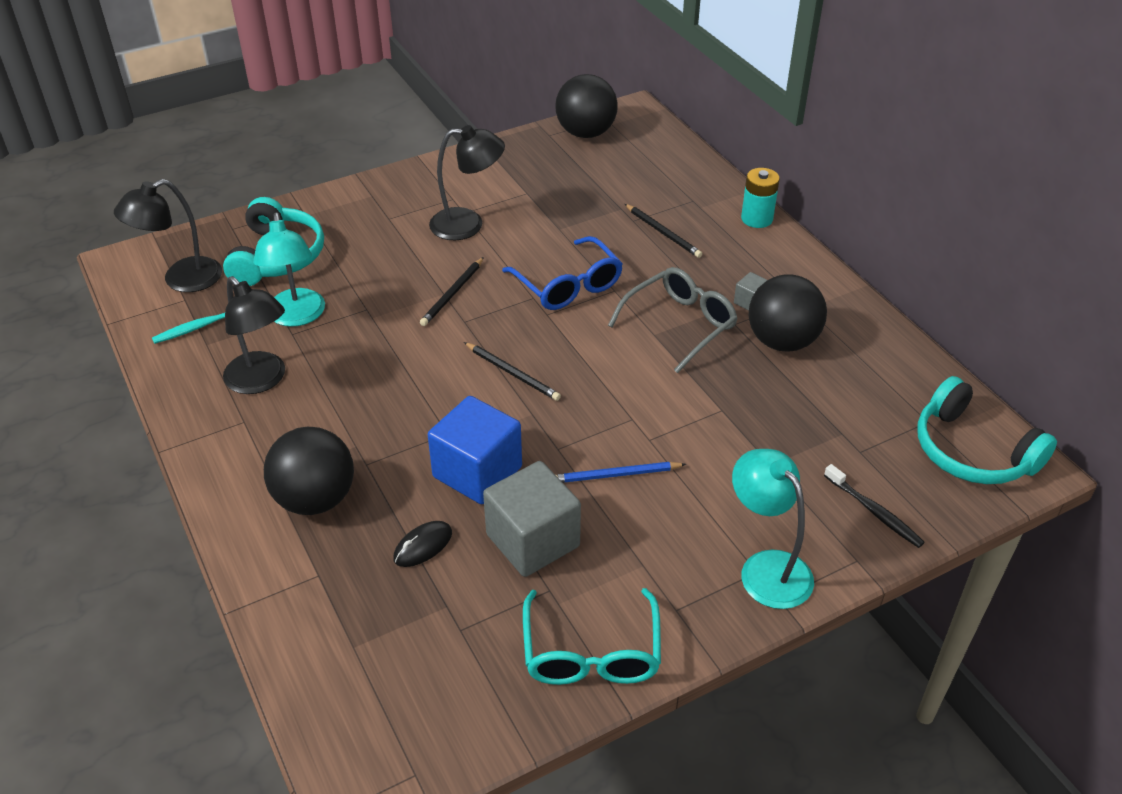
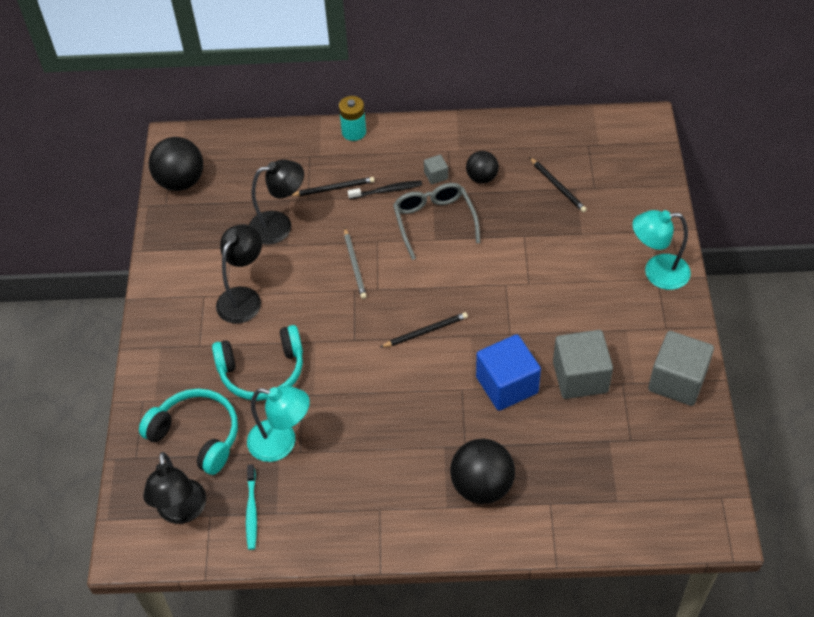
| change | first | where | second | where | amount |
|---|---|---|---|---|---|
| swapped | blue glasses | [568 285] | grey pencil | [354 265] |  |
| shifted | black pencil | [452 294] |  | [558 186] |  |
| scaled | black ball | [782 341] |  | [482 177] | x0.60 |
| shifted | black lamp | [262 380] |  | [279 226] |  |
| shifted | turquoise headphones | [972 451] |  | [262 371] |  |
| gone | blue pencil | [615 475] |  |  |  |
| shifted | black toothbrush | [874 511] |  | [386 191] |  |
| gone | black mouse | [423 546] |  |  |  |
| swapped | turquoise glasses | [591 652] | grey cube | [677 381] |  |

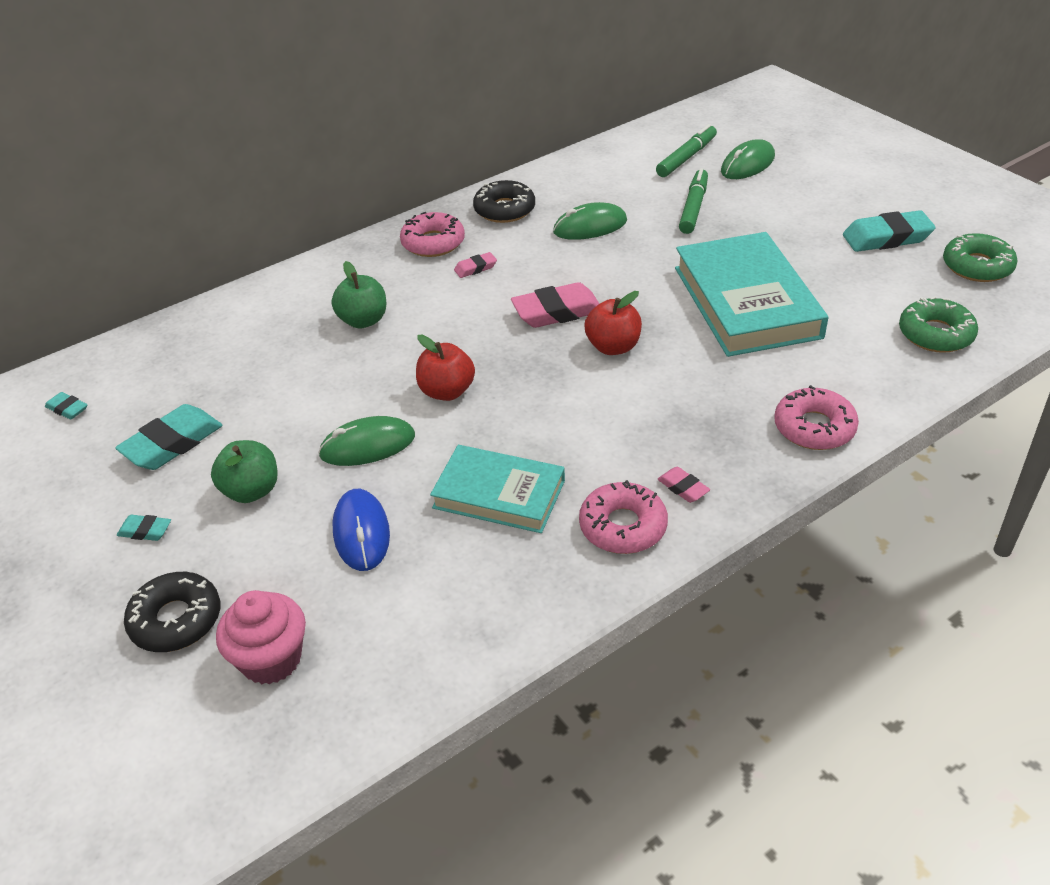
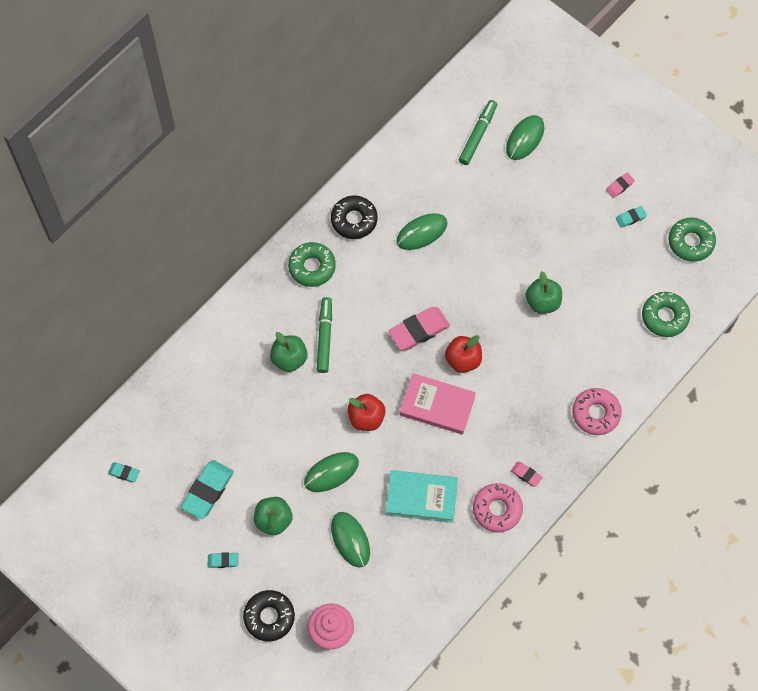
| change | first | where | second | where | amount |
|---|---|---|---|---|---|
| shifted | green marker | [693 207] |  | [324 337] |  |
| scaled | turquoise eraser | [886 238] |  | [630 218] | x0.50 |
| repainted | pink donut | [433 243] | green donut | [312 267] |  |
| swapped | turquoise book | [746 302] | green apple | [542 302] |  |
| shifted | pink eraser | [475 268] |  | [619 186] |  |
| repainted | blue mouse | [361 532] | green mouse | [350 540] |  |
| new |  |  | pink book | [437 405] |  |

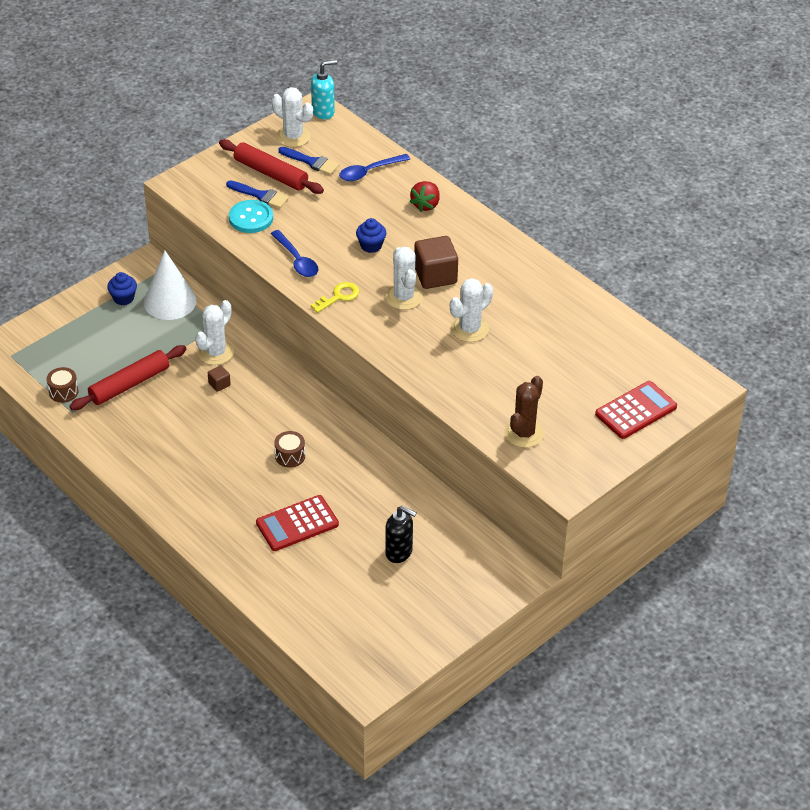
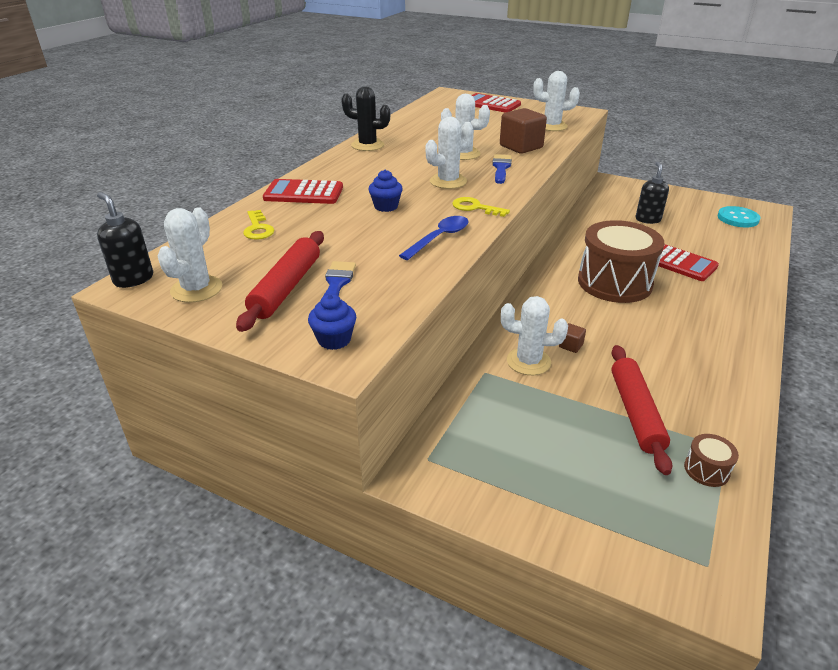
| change | first | where | second | where | amount |
|---|---|---|---|---|---|
| repainted | turquoise soap dispenser | [323 112] | black soap dispenser | [133 279] |  |
| shifted | blue brush | [311 162] |  | [501 168] |  |
| swapped | blue spoon | [369 172] | yellow key | [258 228] |  |
| swapped | red strawberry | [426 205] | red calculator | [303 193] |  |
| shifted | turquoise button | [251 218] |  | [738 218] |  |
| shifted | brown cube | [435 275] |  | [521 147] |  |
| gone | white cone | [170 301] |  |  |  |
| shifted | blue cupcake | [123 298] |  | [334 340] |  |
| rotated | red rolling pin | [129 384] |  | [635 413] | 60 degrees clockwise |
| repainted | brown cactus | [524 433] | white cactus | [551 126] |  |
| scaled | brown drum | [290 456] |  | [614 282] | x2.48 |
| new |  |  | black cactus | [367 145] |  |

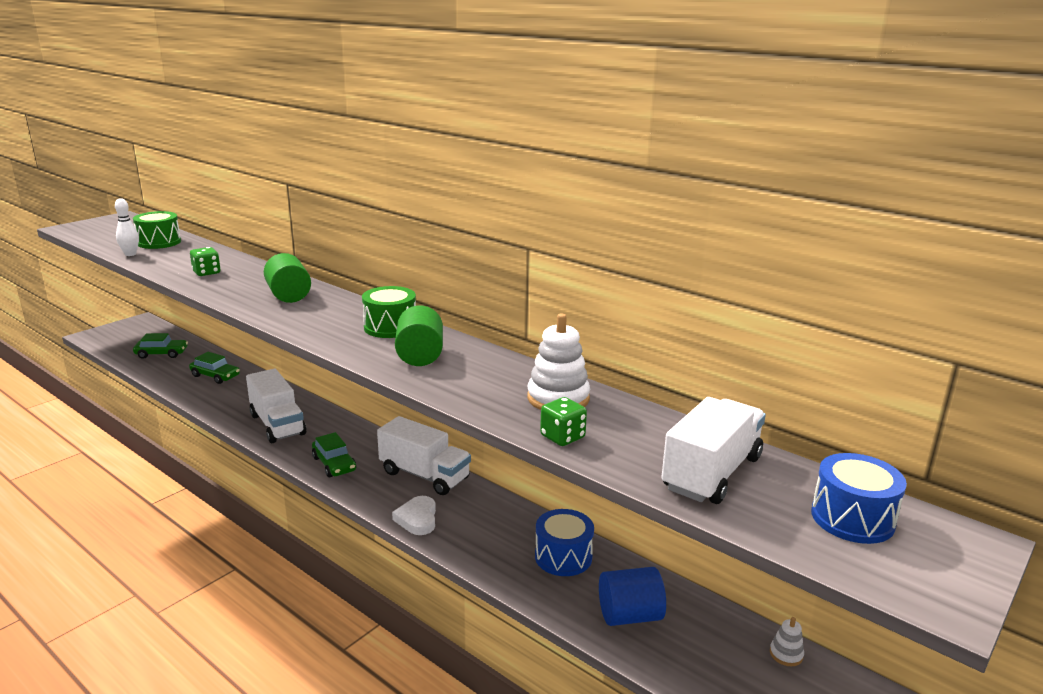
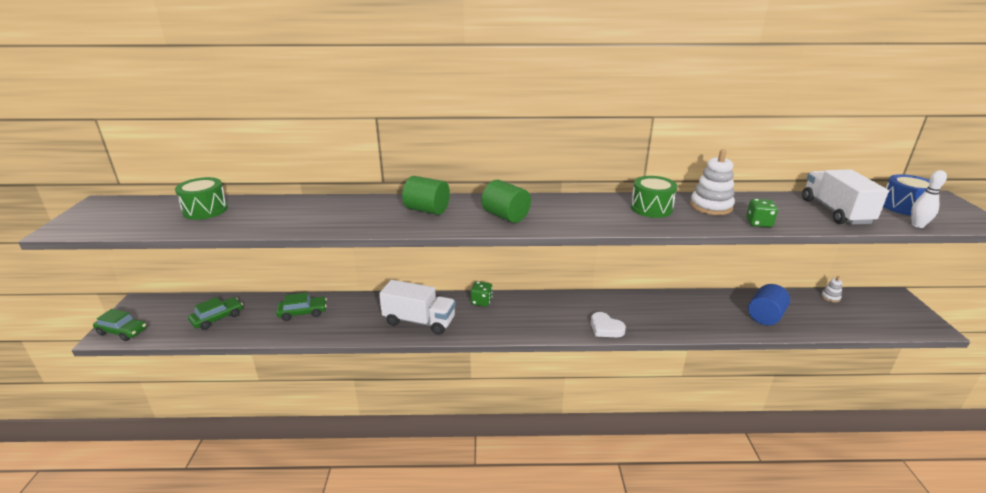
| change | first | where | second | where | amount |
|---|---|---|---|---|---|
| shifted | white bowling pin | [130 254] |  | [917 225] |  |
| shifted | green dice | [206 273] |  | [481 301] |  |
| shifted | green drum | [390 327] |  | [651 208] |  |
| shifted | green cylinder | [420 356] |  | [505 216] |  |
| gone | white truck | [424 475] |  |  |  |
| shifted | green car | [334 464] |  | [122 331] |  |
| gone | blue drum | [563 557] |  |  |  |

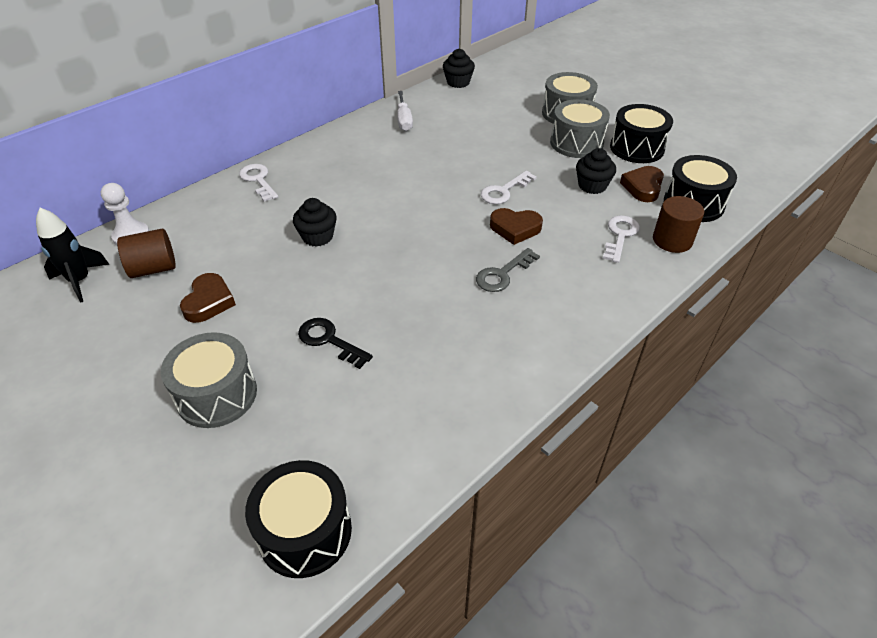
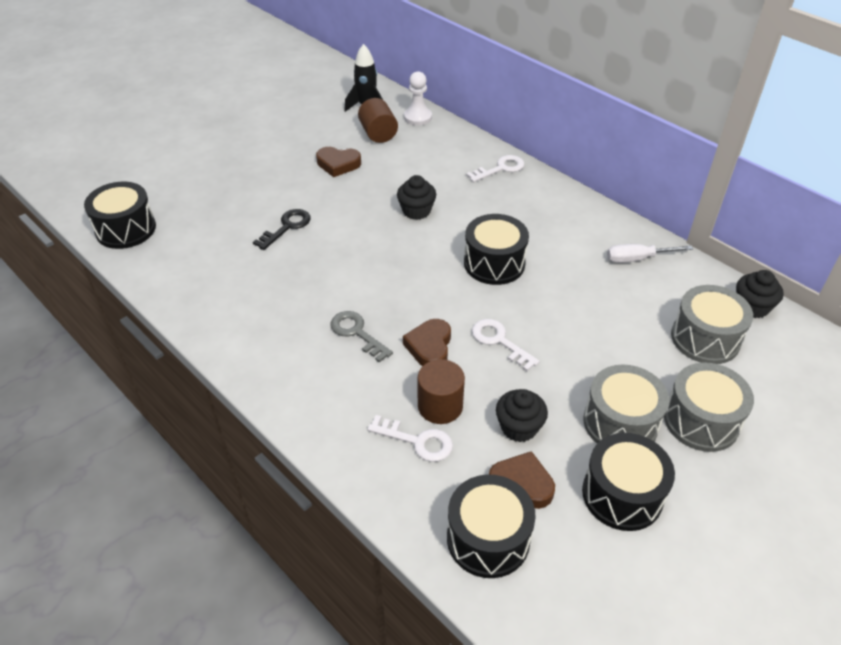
| change | first | where | second | where | amount |
|---|---|---|---|---|---|
| shifted | brown cylinder | [672 240] |  | [440 406] |  |
| shifted | grey drum | [217 395] |  | [705 338] |  |
| new |  |  | black drum | [494 263] |  |

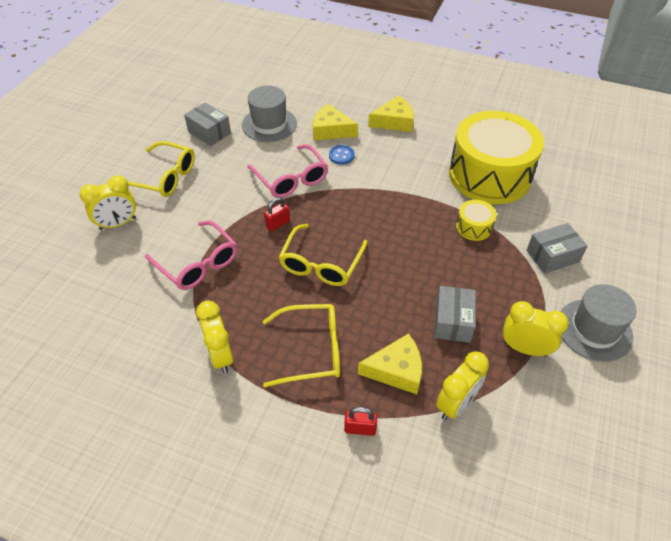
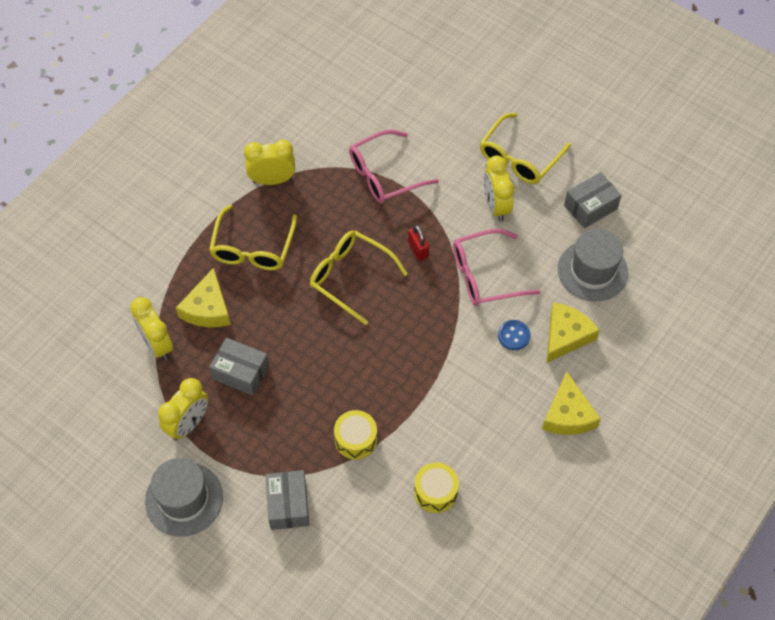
| change | first | where | second | where | amount |
|---|---|---|---|---|---|
| scaled | yellow drum | [489 175] |  | [435 492] | x0.41 |
| shifted | yellow clock | [118 224] |  | [496 206] |  |
| gone | red padlock | [360 428] |  |  |  |

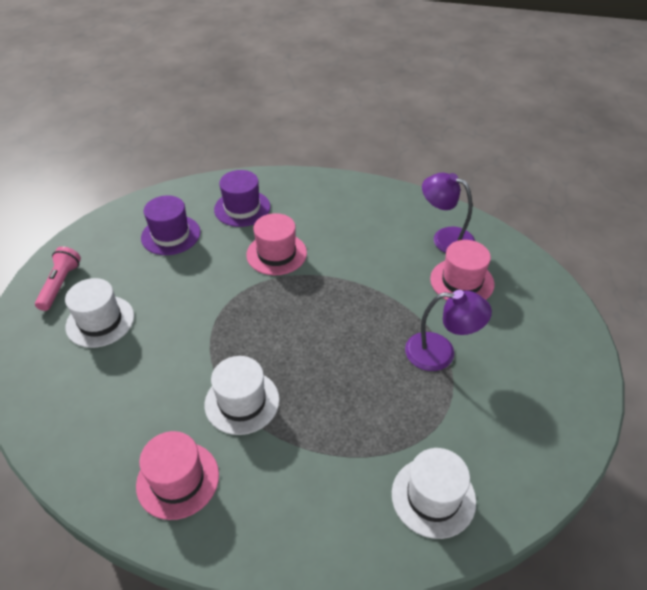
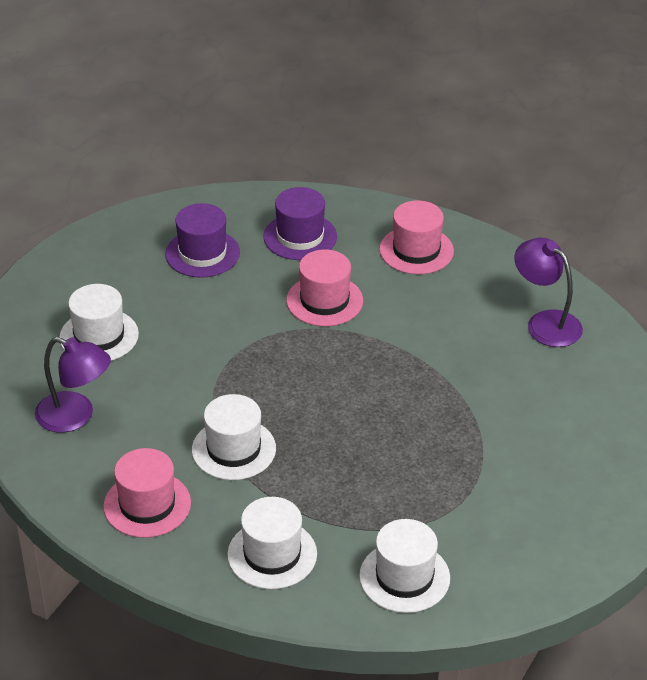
| change | first | where | second | where | amount |
|---|---|---|---|---|---|
| shifted | pink hat | [462 281] |  | [416 250] |  |
| gone | pink flashlight | [60 284] |  |  |  |
| shifted | purple lamp | [440 353] |  | [75 416] |  |
| new |  |  | white hat | [272 554] |  |

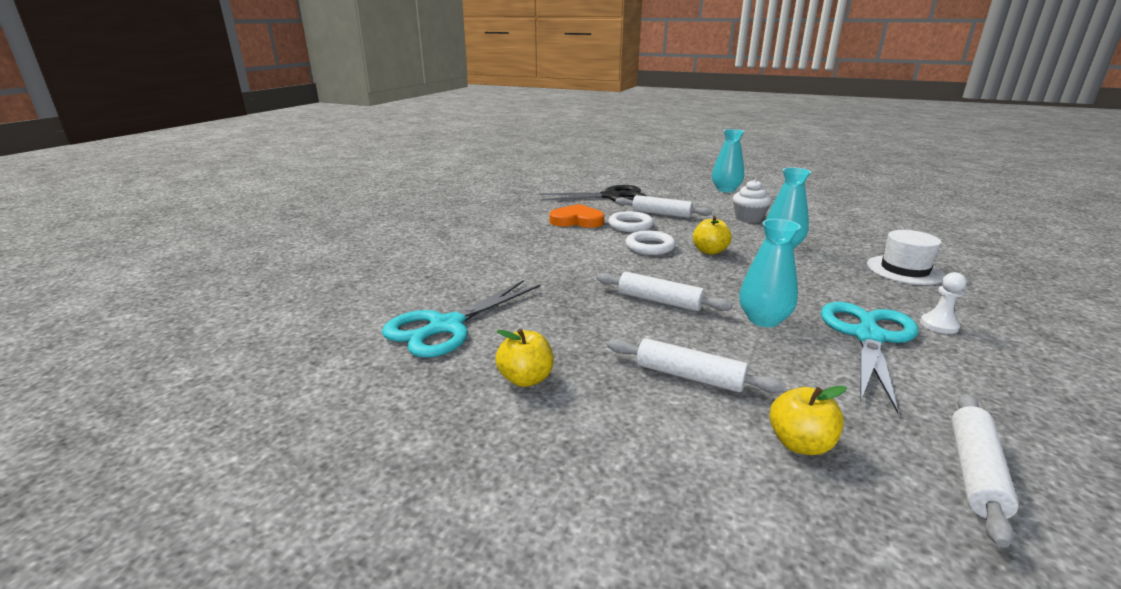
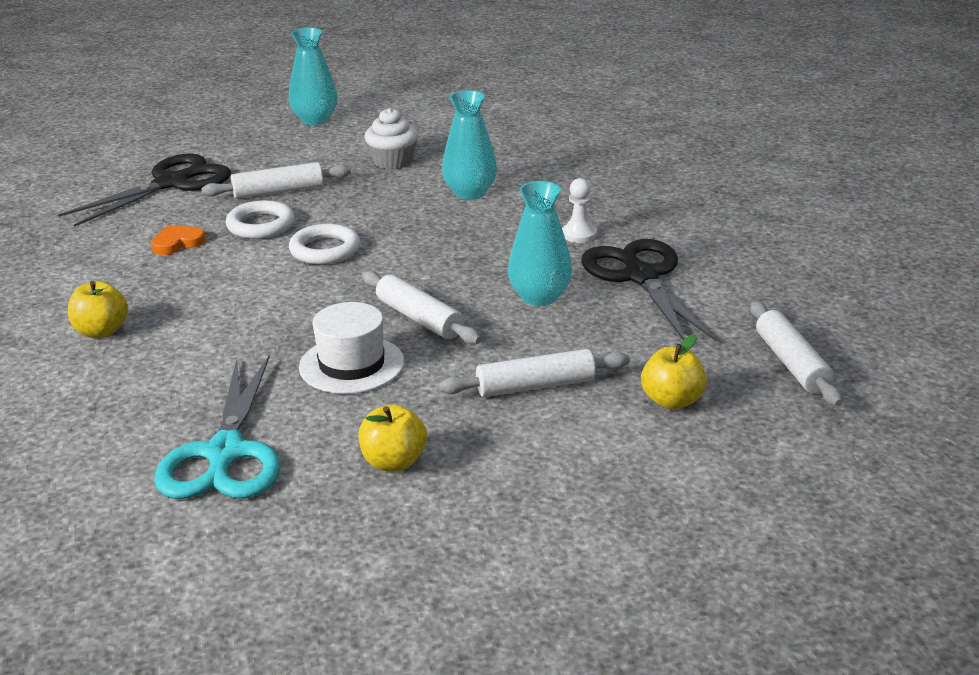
| change | first | where | second | where | amount |
|---|---|---|---|---|---|
| scaled | orange heart | [577 220] |  | [177 243] | x0.63 |
| shifted | yellow apple | [709 251] |  | [101 331] |  |
| shifted | white hat | [904 270] |  | [351 365] |  |
| rotated | white rolling pin | [659 301] |  | [419 318] | 60 degrees clockwise |
| shifted | white pawn | [939 325] |  | [579 234] |  |
| repainted | turquoise scissors | [868 337] | black scissors | [641 277] |  |

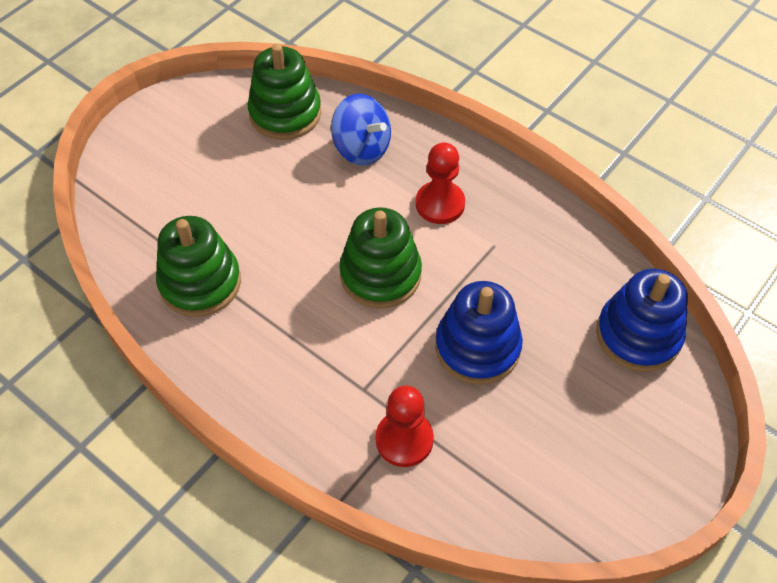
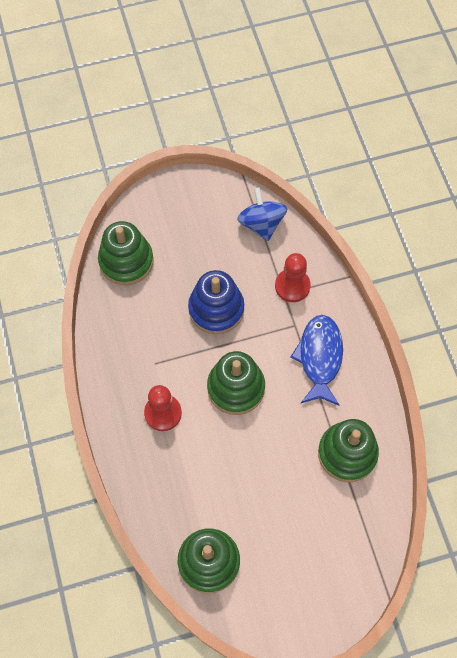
| change | first | where | second | where | amount |
|---|---|---|---|---|---|
| shifted | blue spinning top | [362 148] |  | [261 224] |  |
| repainted | blue stacking toy | [638 335] | green stacking toy | [126 261] |  |
| new |  |  | blue fish | [319 357] |  |

